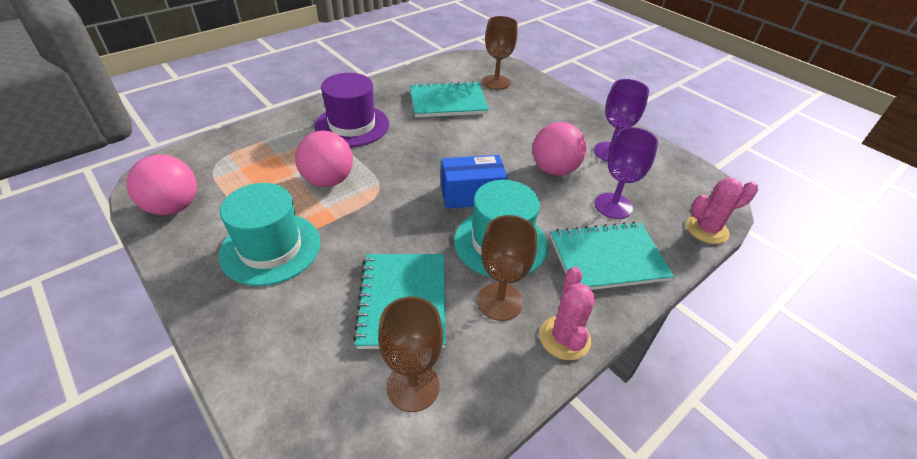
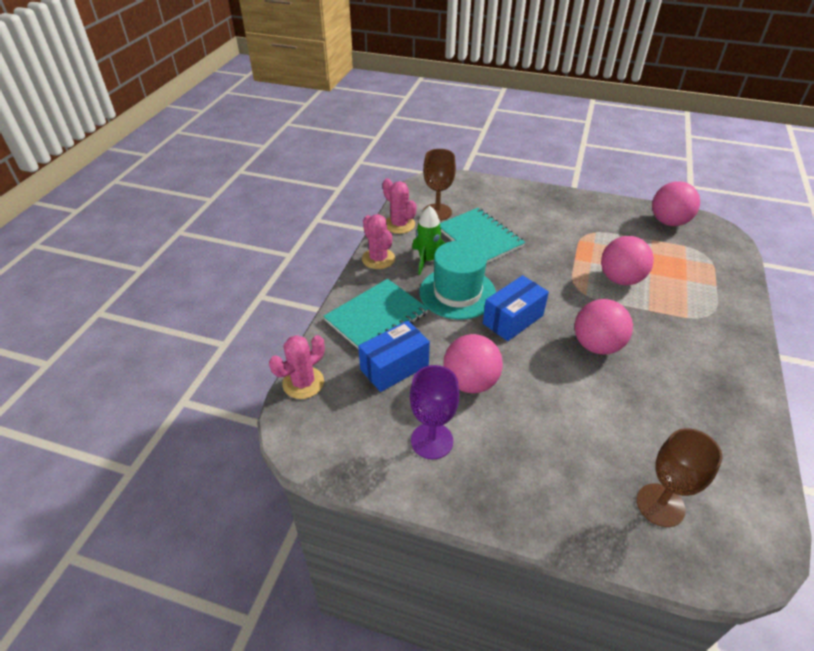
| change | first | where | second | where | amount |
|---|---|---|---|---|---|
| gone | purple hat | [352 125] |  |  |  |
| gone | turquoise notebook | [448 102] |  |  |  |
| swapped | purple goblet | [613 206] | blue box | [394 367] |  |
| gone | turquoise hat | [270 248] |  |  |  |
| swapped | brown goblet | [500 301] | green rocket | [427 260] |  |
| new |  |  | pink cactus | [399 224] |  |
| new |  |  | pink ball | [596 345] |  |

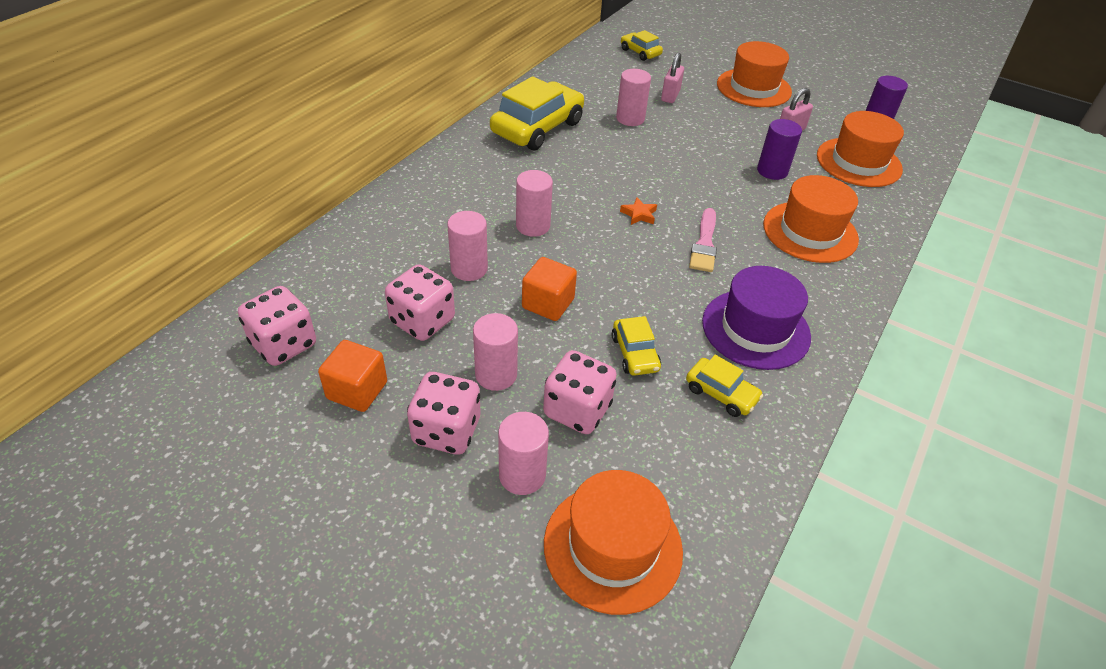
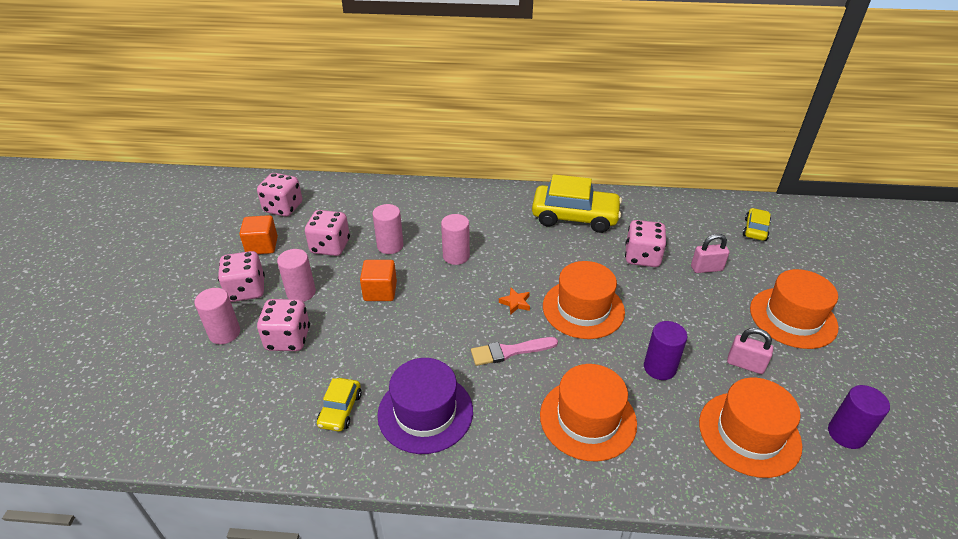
| change | first | where | second | where | amount |
|---|---|---|---|---|---|
| swapped | pink cylinder | [630 119] | pink dice | [642 257] |  |
| gone | yellow car | [635 353] |  |  |  |
| shifted | orange hat | [613 546] |  | [583 309] |  |

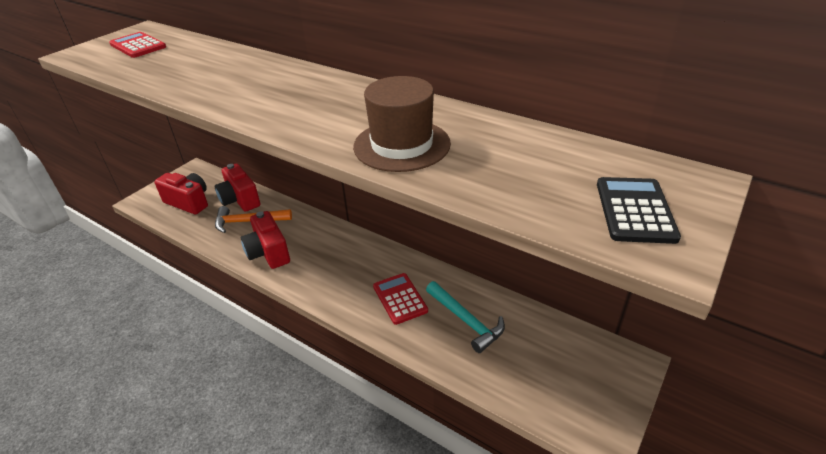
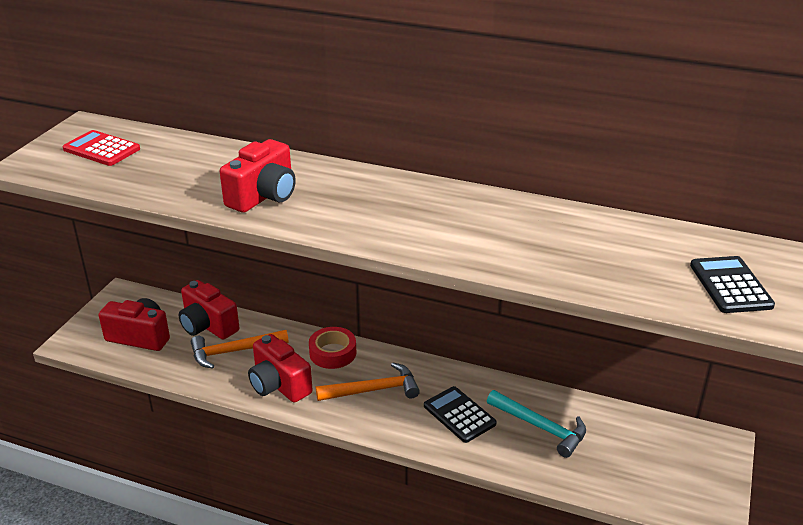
| change | first | where | second | where | amount |
|---|---|---|---|---|---|
| gone | brown hat | [402 145] |  |  |  |
| repainted | red calculator | [400 298] | black calculator | [459 415] |  |
| new |  |  | red camera | [263 196] |  |
| new |  |  | red tape | [333 353] |  |
| new |  |  | orange hammer | [373 390] |  |

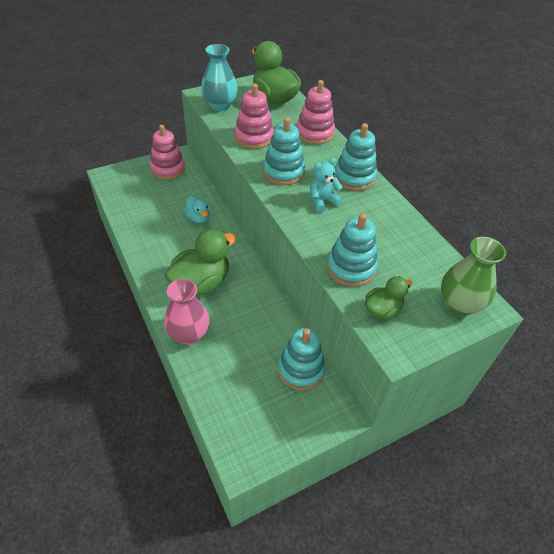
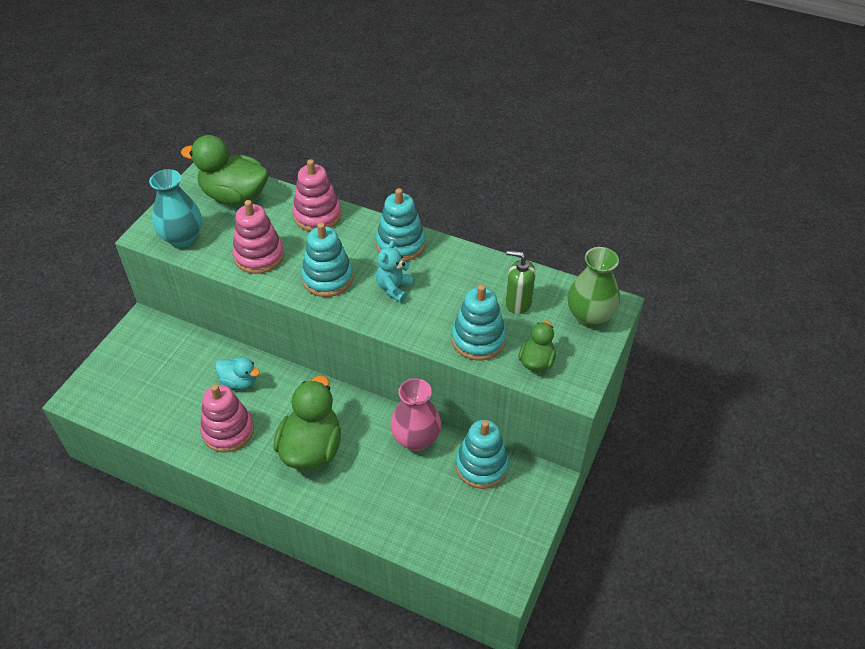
| change | first | where | second | where | amount |
|---|---|---|---|---|---|
| shifted | pink stacking toy | [168 168] |  | [228 431] |  |
| shifted | pink vase | [188 334] |  | [416 439] |  |
| new |  |  | green soap dispenser | [518 303] |  |

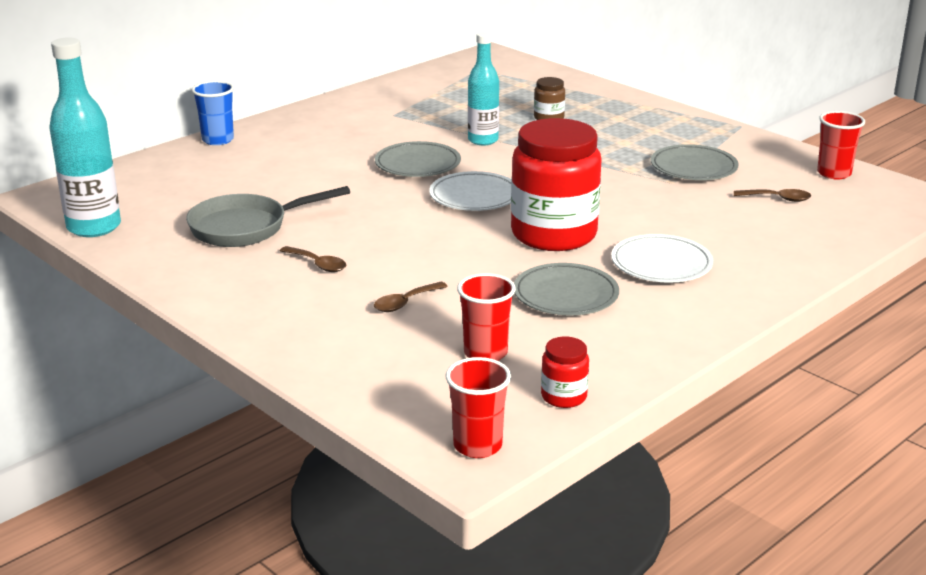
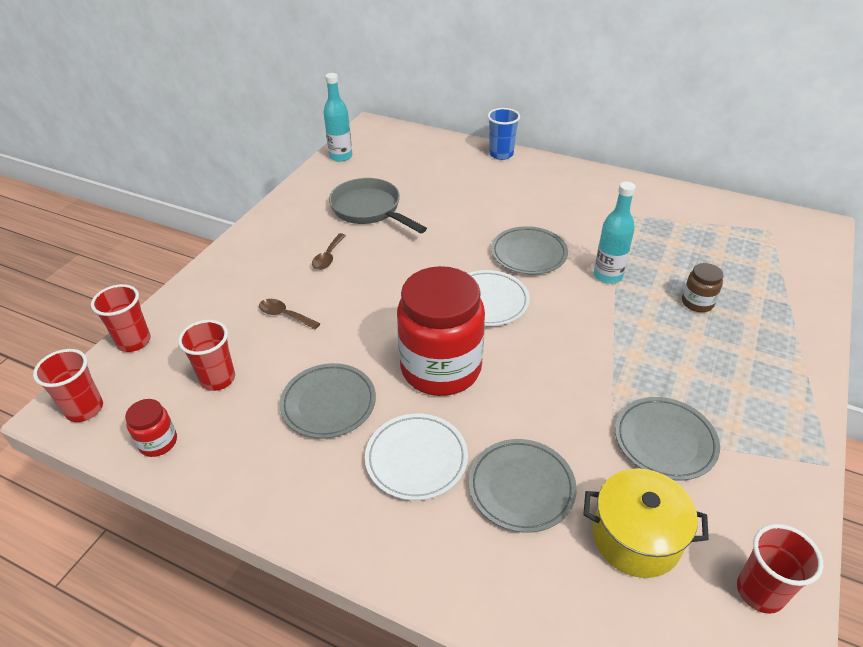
| change | first | where | second | where | amount |
|---|---|---|---|---|---|
| scaled | turquoise bottle | [94 227] |  | [341 156] | x0.66 |
| swapped | brown spoon | [778 199] | yellow pot | [636 537] |  |
| new |  |  | red cup | [134 341] |  |
| new |  |  | grey plate | [521 487] |  |

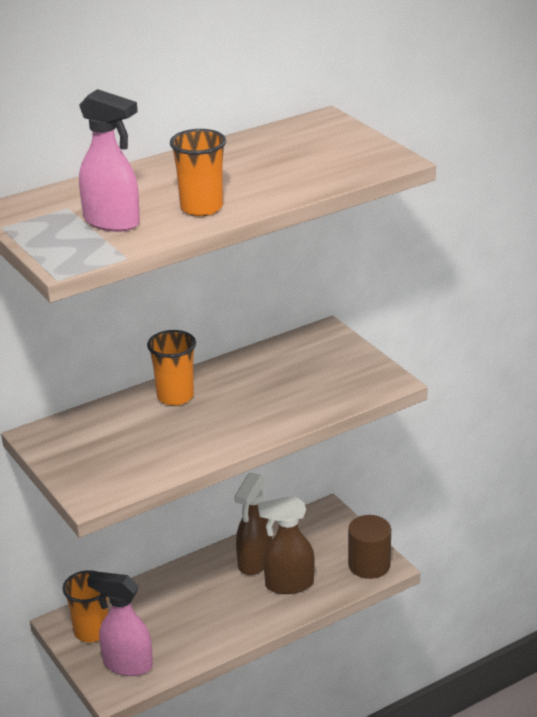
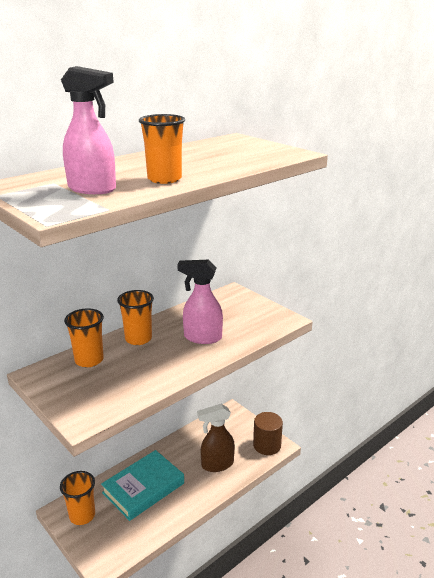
| change | first | where | second | where | amount |
|---|---|---|---|---|---|
| gone | brown spray bottle | [254 562] |  |  |  |
| shifted | pink spray bottle | [127 664] |  | [202 337] |  |
| new |  |  | orange cup | [89 360] |  |
| new |  |  | turquoise book | [143 488] |  |

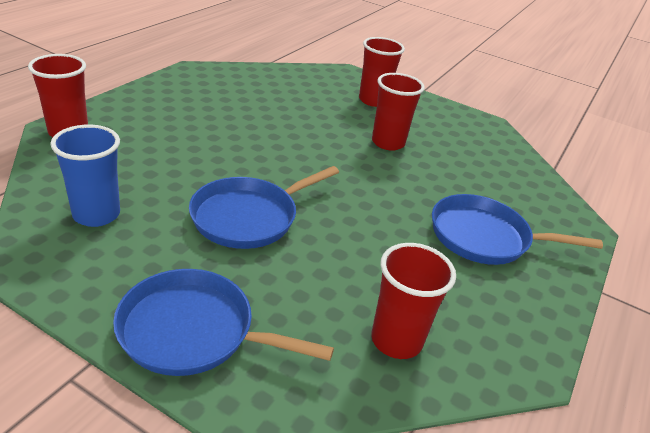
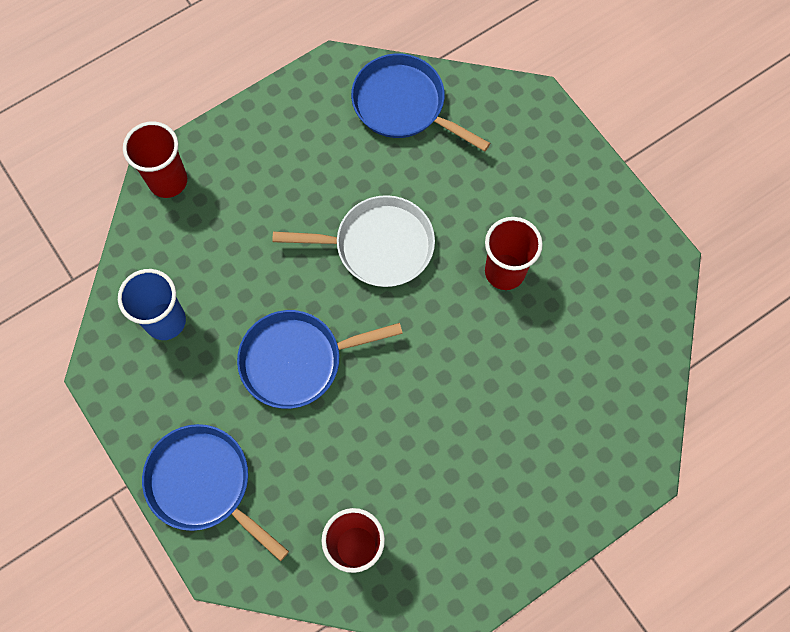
| change | first | where | second | where | amount |
|---|---|---|---|---|---|
| gone | red cup | [373 100] |  |  |  |
| shifted | blue pan | [484 237] |  | [403 105] |  |
| new |  |  | white pan | [379 245] |  |

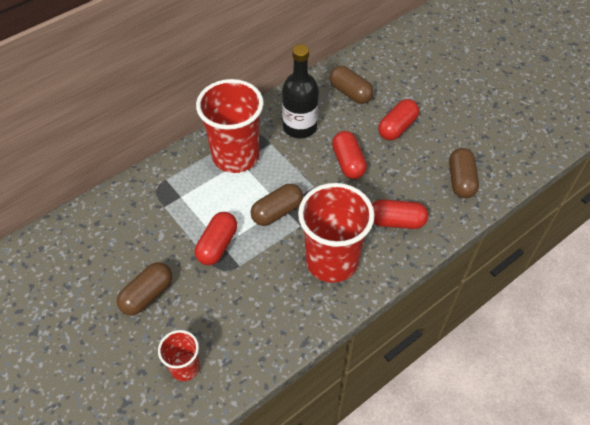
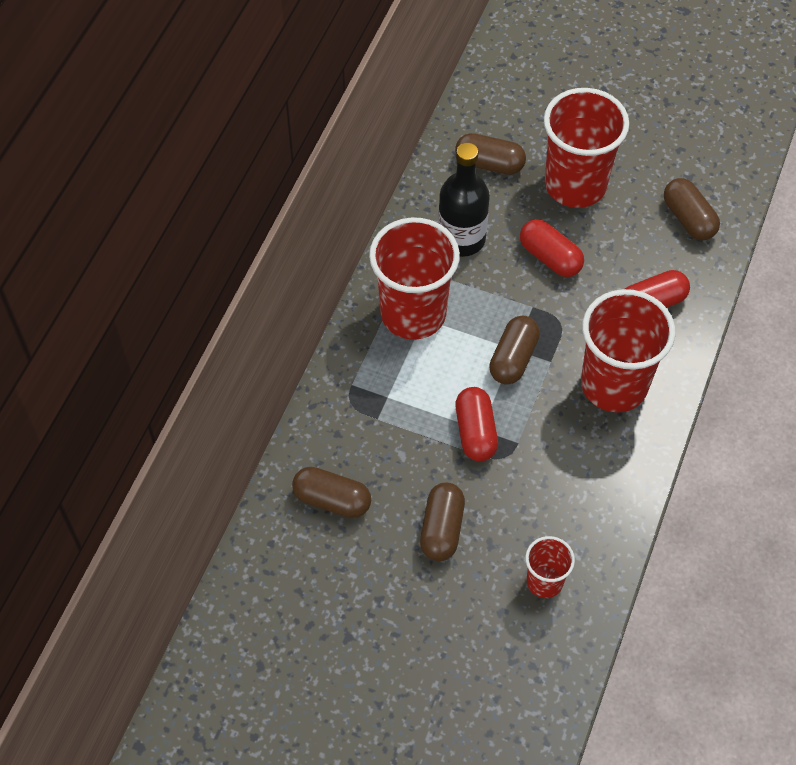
| change | first | where | second | where | amount |
|---|---|---|---|---|---|
| swapped | red capsule | [397 127] | red cup | [575 185] |  |
| new |  |  | brown capsule | [332 500] |  |

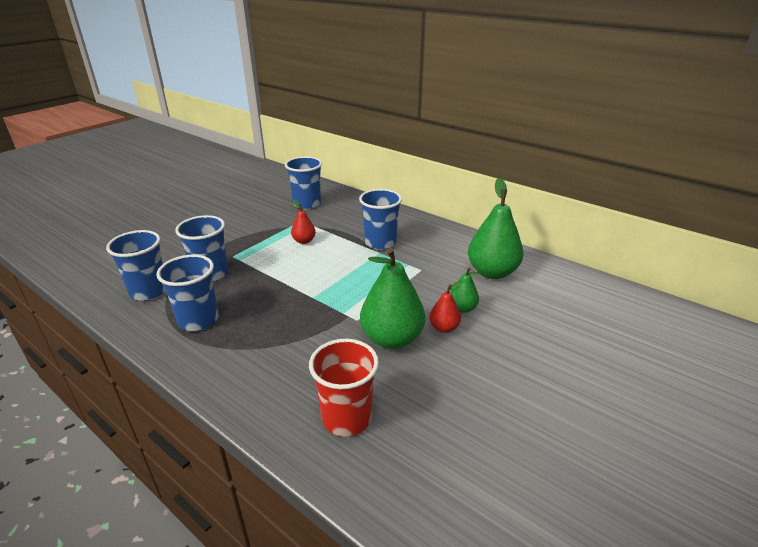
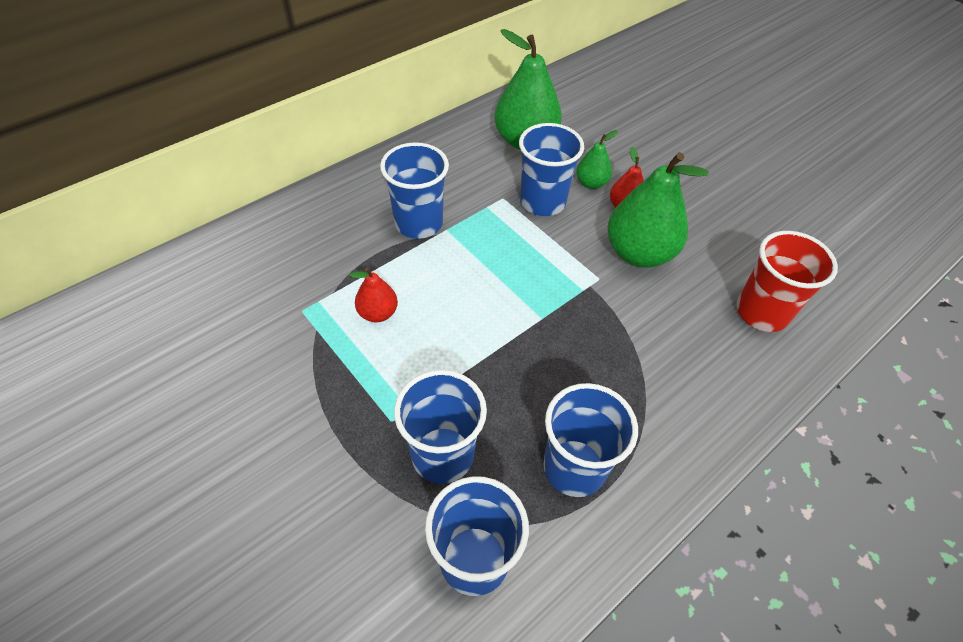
| change | first | where | second | where | amount |
|---|---|---|---|---|---|
| shifted | blue cup | [307 204] |  | [542 202] |  |

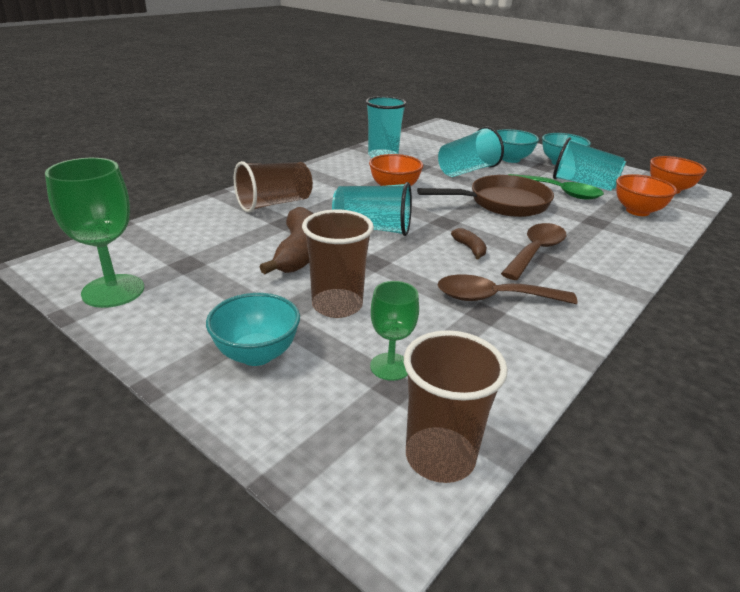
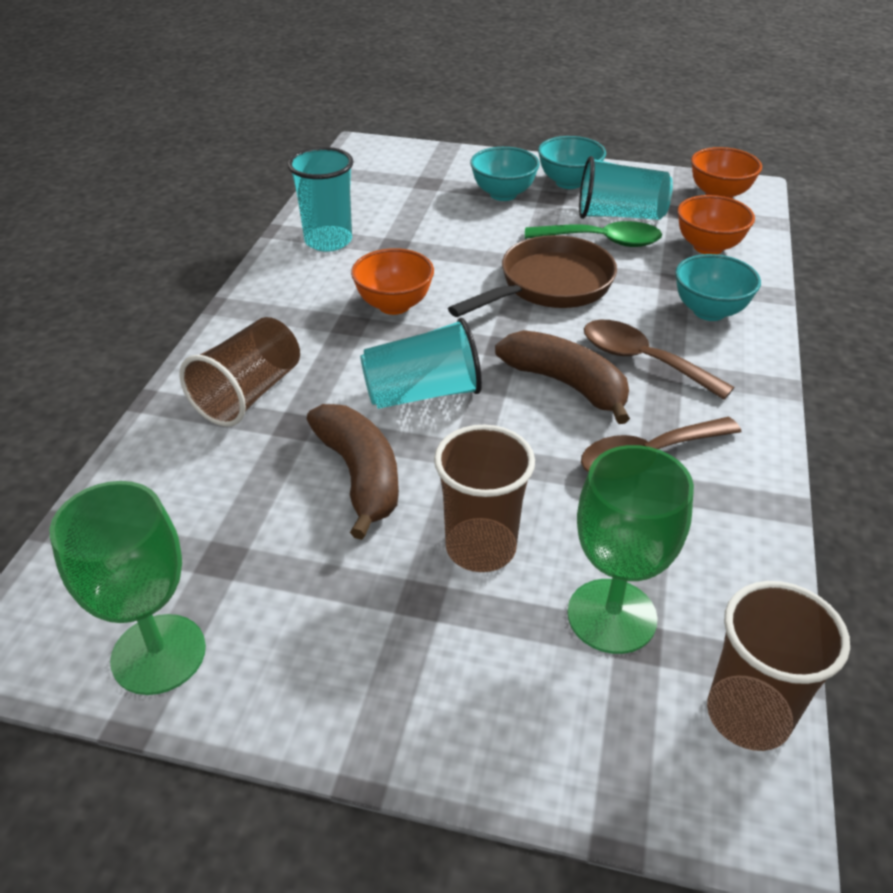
| change | first | where | second | where | amount |
|---|---|---|---|---|---|
| gone | turquoise cup | [467 171] |  |  |  |
| rotated | brown spoon | [535 251] |  | [642 360] | 60 degrees counterclockwise |
| scaled | brown banana | [470 249] |  | [566 384] | x2.09 |
| scaled | green goblet | [390 366] |  | [611 616] | x1.68 |
| shifted | turquoise bowl | [257 354] |  | [709 311] |  |

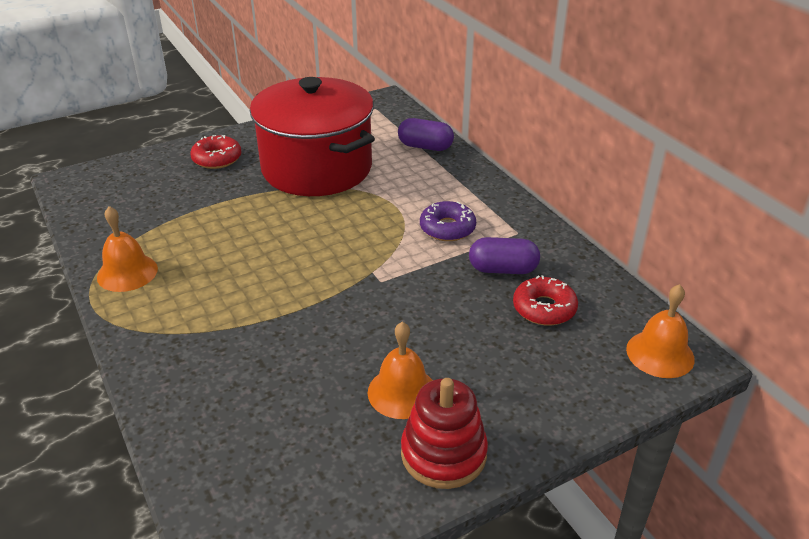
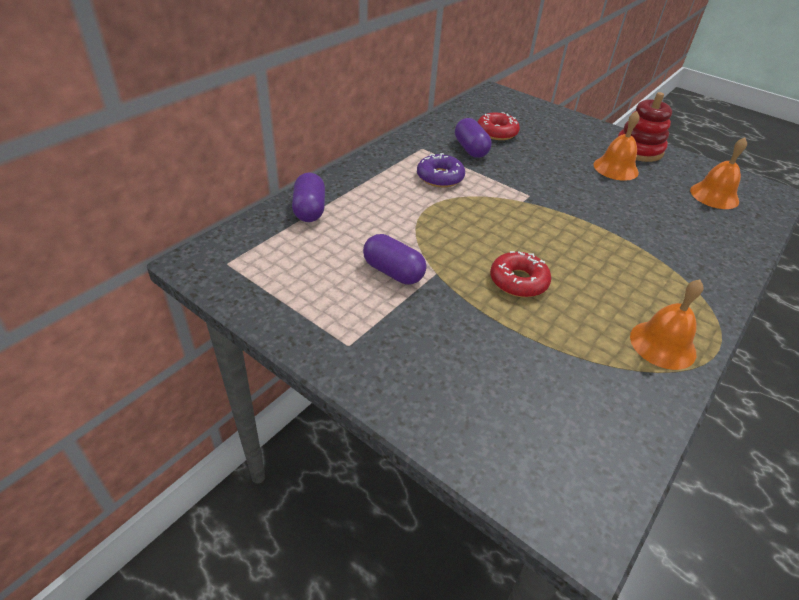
| change | first | where | second | where | amount |
|---|---|---|---|---|---|
| swapped | red pot | [317 168] | purple capsule | [393 272] |  |
| shifted | red donut | [217 159] |  | [518 281] |  |
| shifted | orange bell | [660 354] |  | [714 195] |  |

